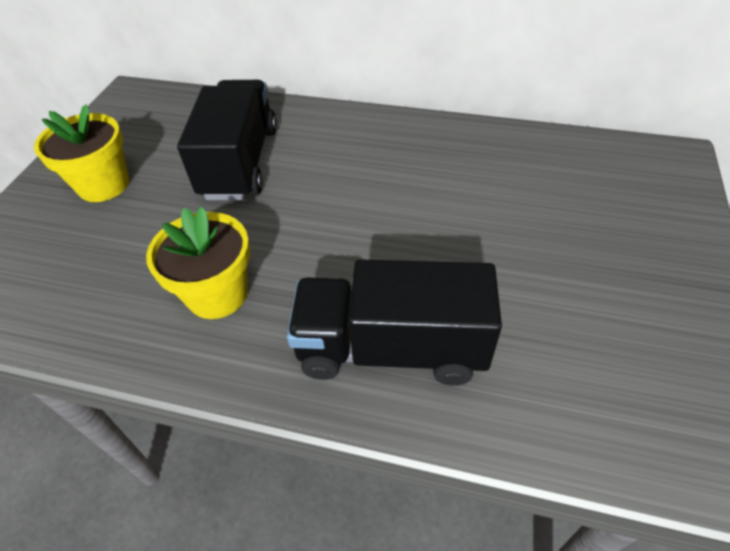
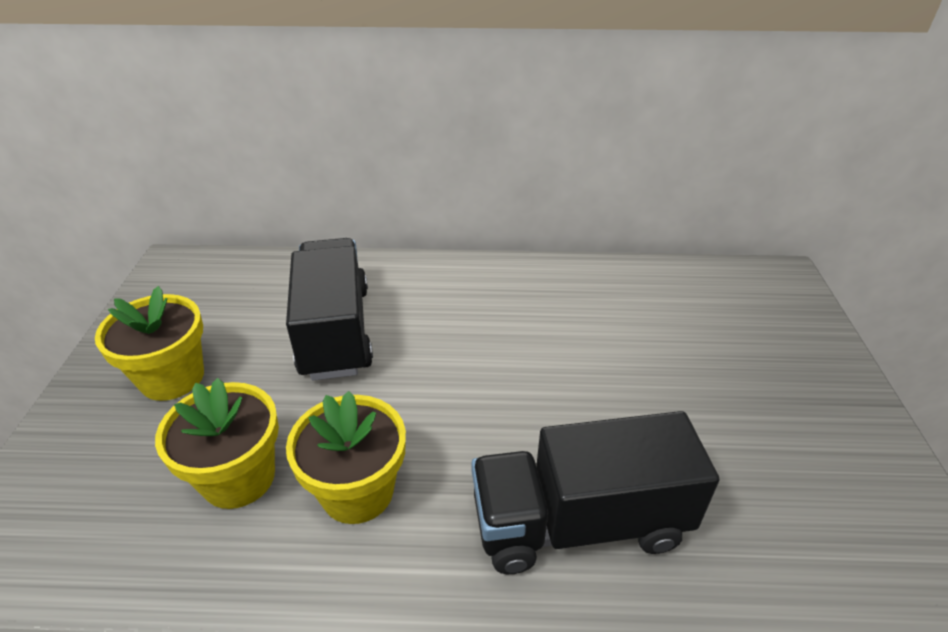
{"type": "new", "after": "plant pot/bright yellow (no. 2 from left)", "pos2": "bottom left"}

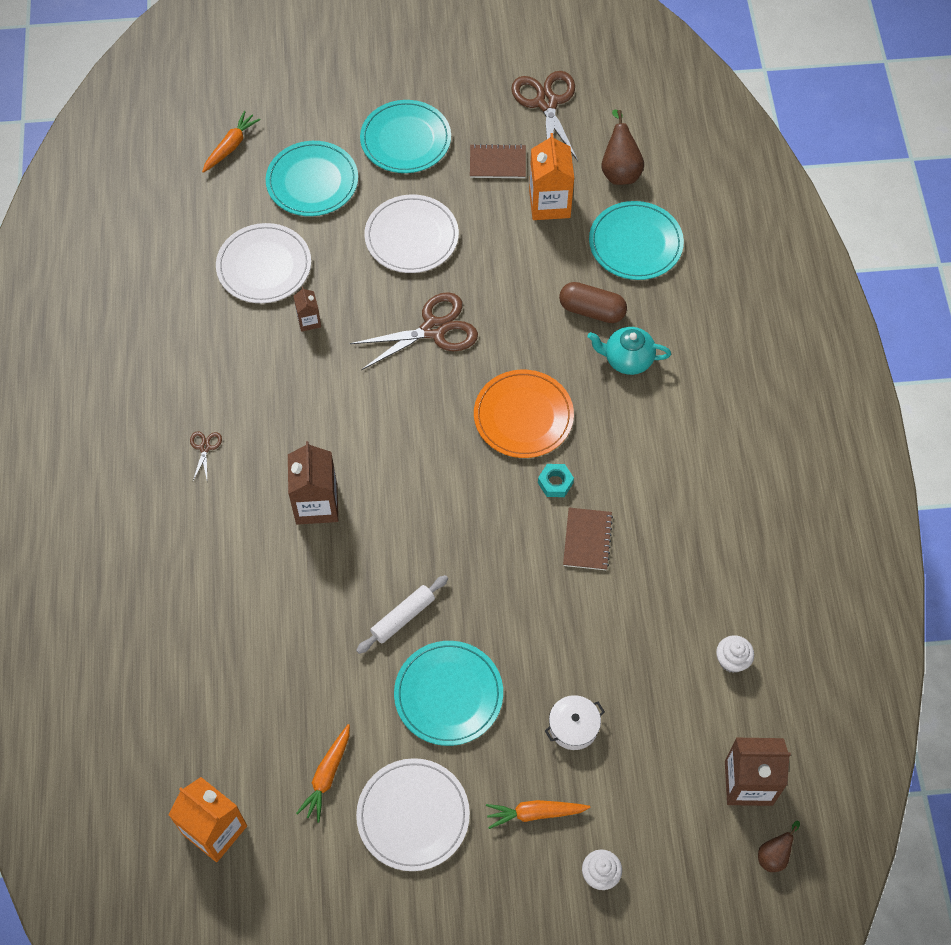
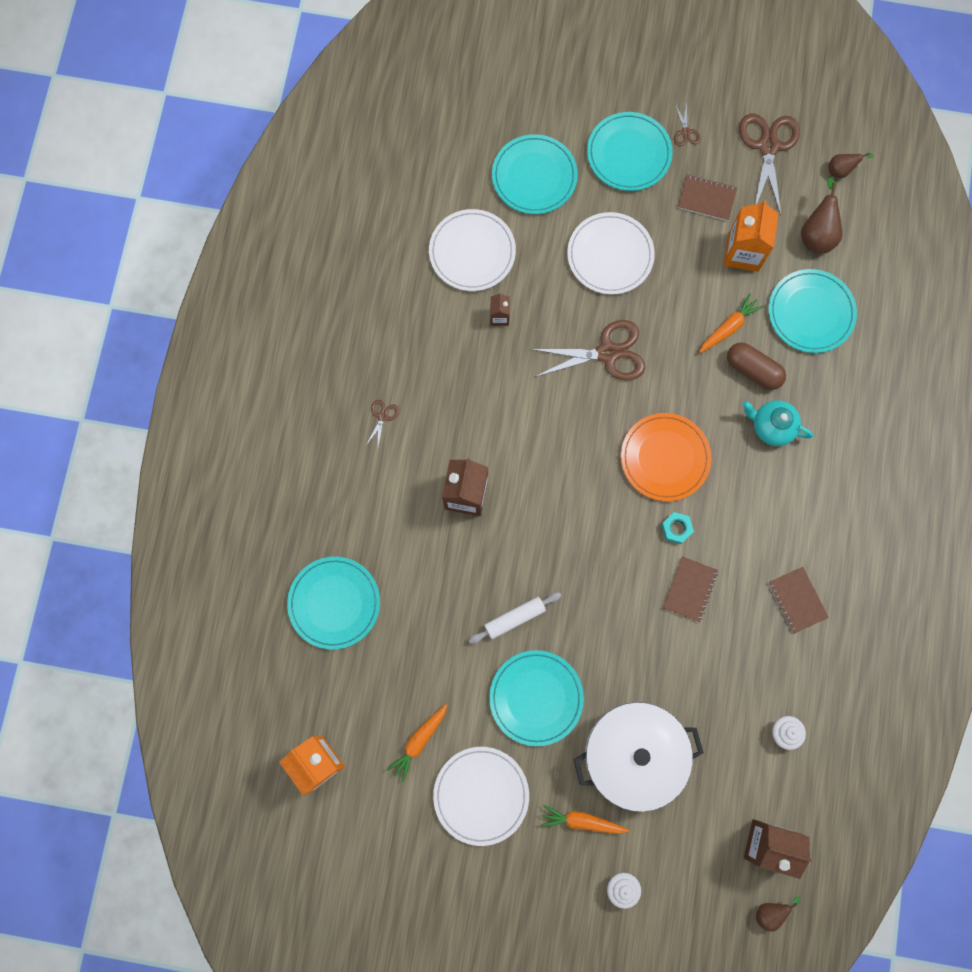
{"type": "shifted", "before": "toy carrot/bright orange (no. 1 from left in the first image)", "after": "toy carrot/bright orange (no. 3 from left)", "pos1": "top left", "pos2": "top right"}
{"type": "scaled", "before": "pot/snow-white", "pos1": "bottom centre", "pos2": "bottom centre", "scale": 2.32}
{"type": "new", "after": "flat dish/teal (no. 1 from left)", "pos2": "centre"}
{"type": "new", "after": "shears/russet (no. 3 from left)", "pos2": "top right"}
{"type": "new", "after": "exercise book/russet (no. 3 from left)", "pos2": "middle right"}
{"type": "new", "after": "toy pear/russet (no. 3 from left)", "pos2": "top right"}

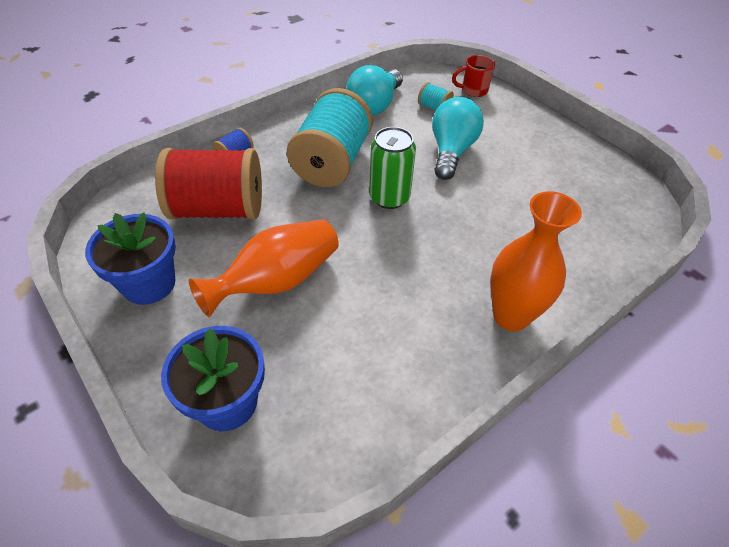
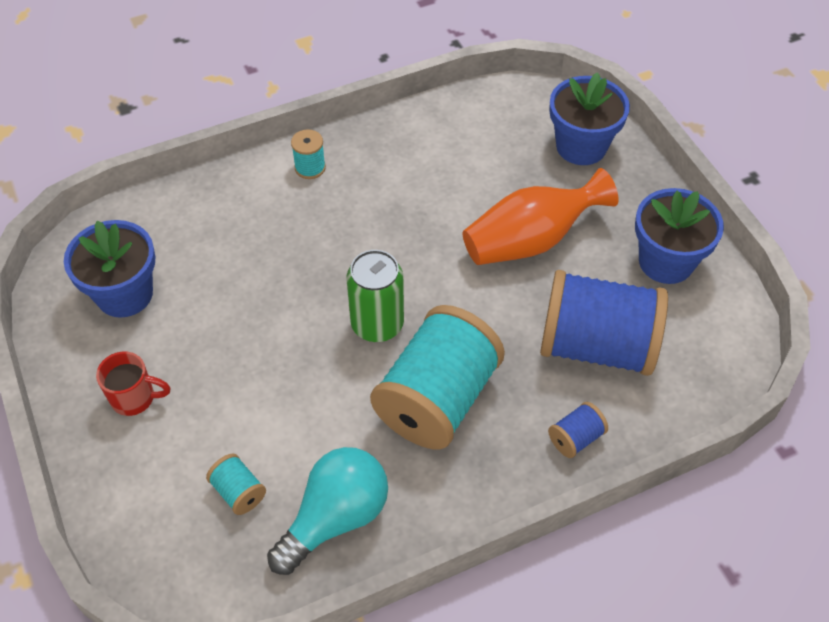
{"type": "repainted", "before": "bobbin/crimson", "after": "bobbin/cobalt (no. 2 from left)", "pos1": "middle left", "pos2": "middle right"}
{"type": "gone", "before": "light bulb/teal (no. 2 from left)", "pos1": "top centre"}
{"type": "shifted", "before": "tea mug/crimson", "pos1": "top centre", "pos2": "middle left"}
{"type": "swapped", "before": "flower vase/bright orange (no. 2 from left)", "after": "bobbin/teal (no. 2 from left)", "pos1": "middle right", "pos2": "top centre"}
{"type": "new", "after": "plant pot/cobalt (no. 1 from left)", "pos2": "middle left"}

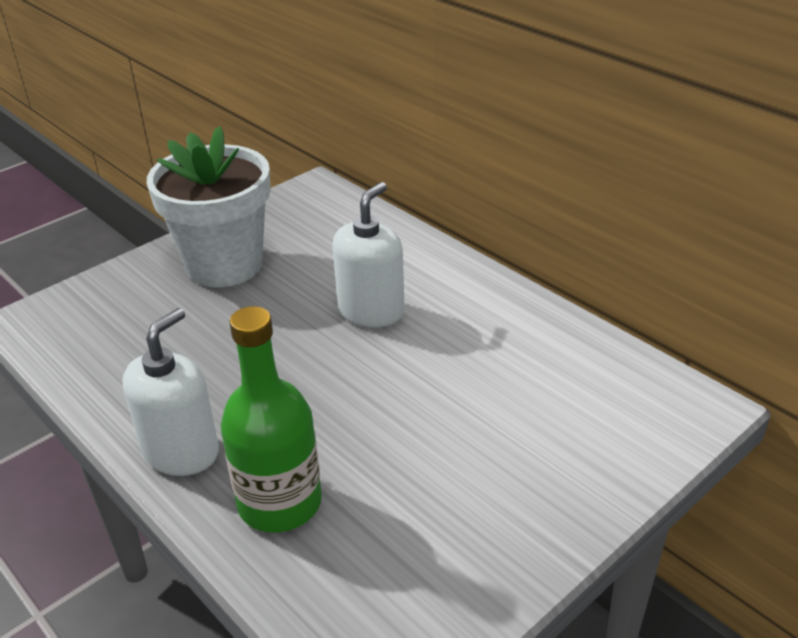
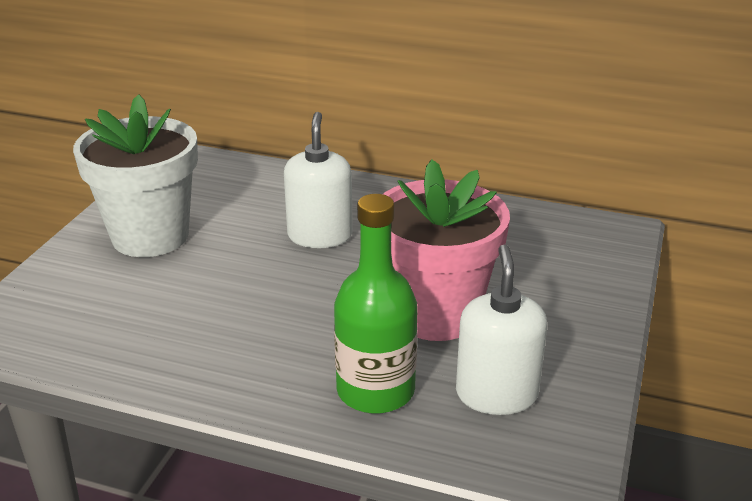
{"type": "shifted", "before": "soap pump/snow-white (no. 1 from left in the first image)", "after": "soap pump/snow-white (no. 2 from left)", "pos1": "middle left", "pos2": "centre"}
{"type": "new", "after": "plant pot/rosy", "pos2": "centre"}

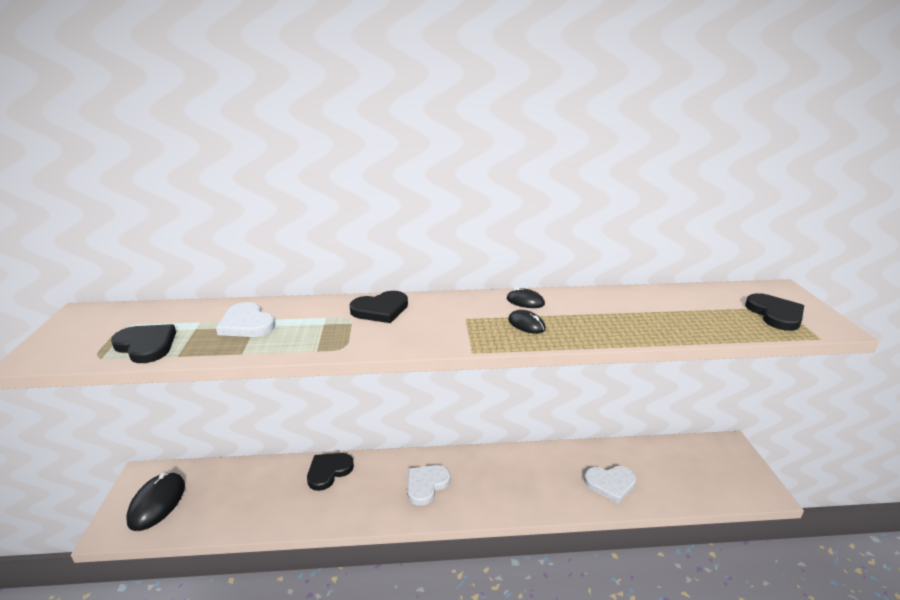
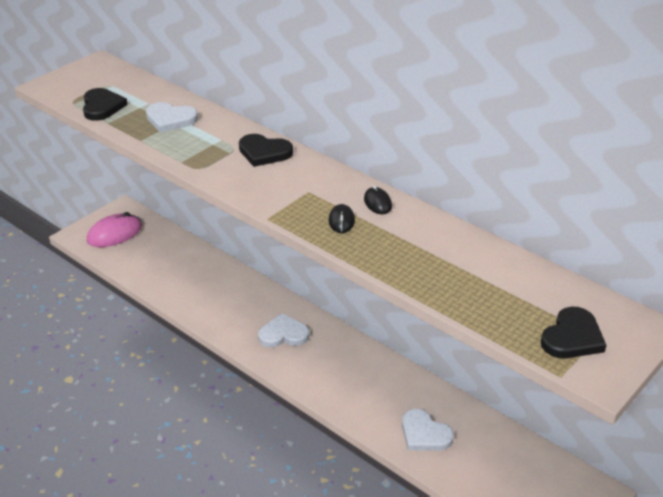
{"type": "repainted", "before": "mouse/black (no. 1 from left)", "after": "mouse/rosy", "pos1": "bottom left", "pos2": "middle left"}
{"type": "rotated", "before": "heart/snow-white (no. 1 from left)", "pos1": "middle left", "pos2": "top left", "turn": -75}
{"type": "gone", "before": "heart/black (no. 2 from left)", "pos1": "bottom centre"}

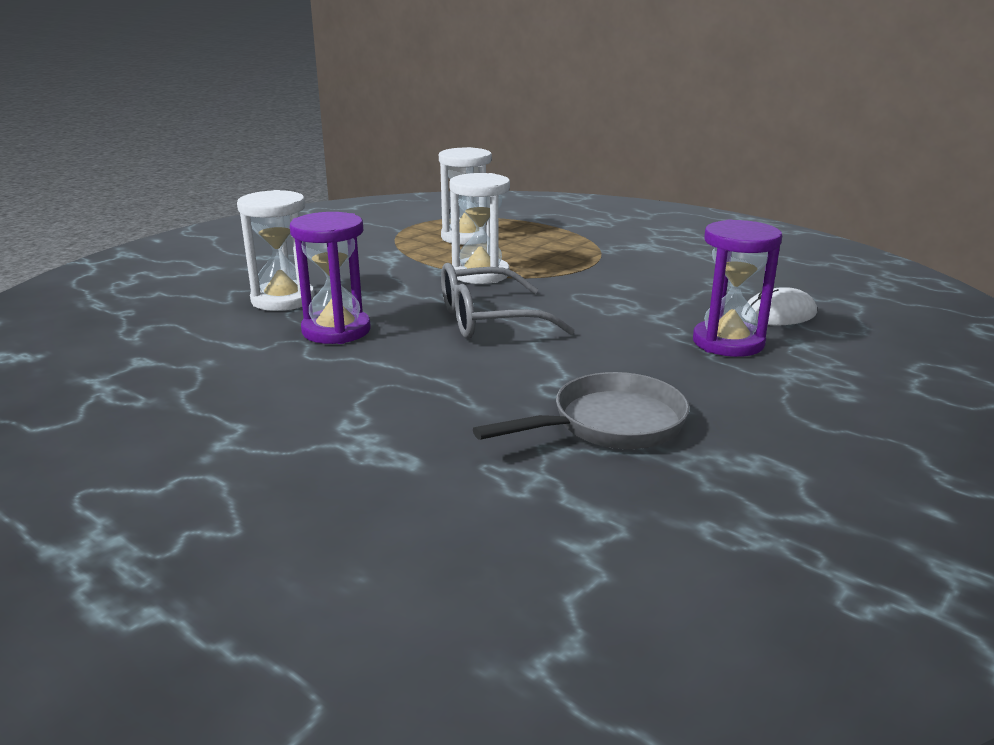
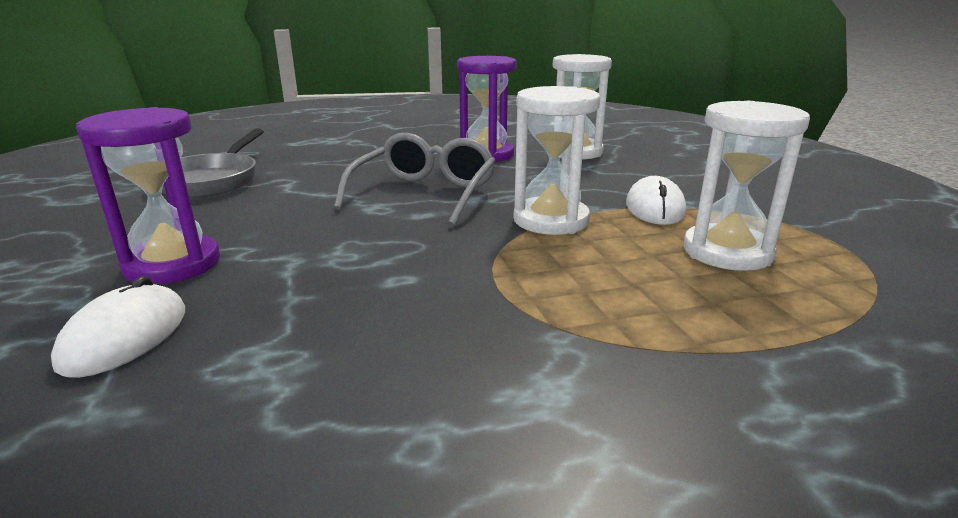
{"type": "new", "after": "mouse/snow-white (no. 2 from left)", "pos2": "middle right"}

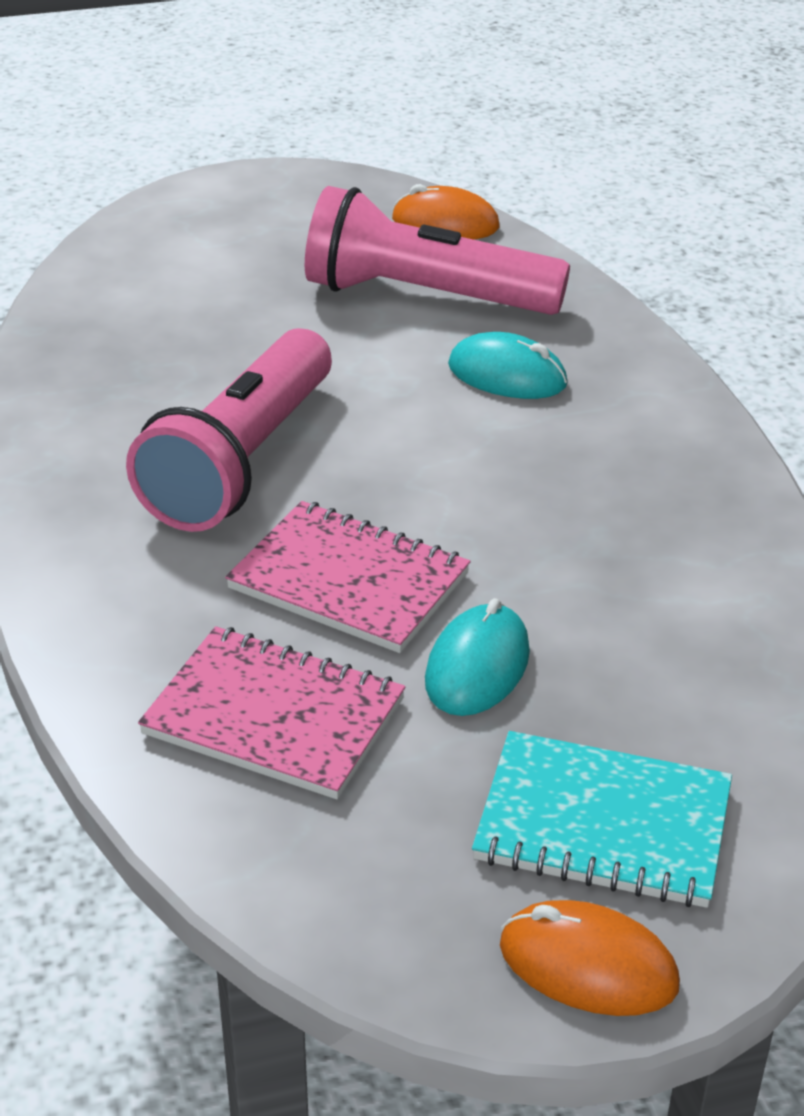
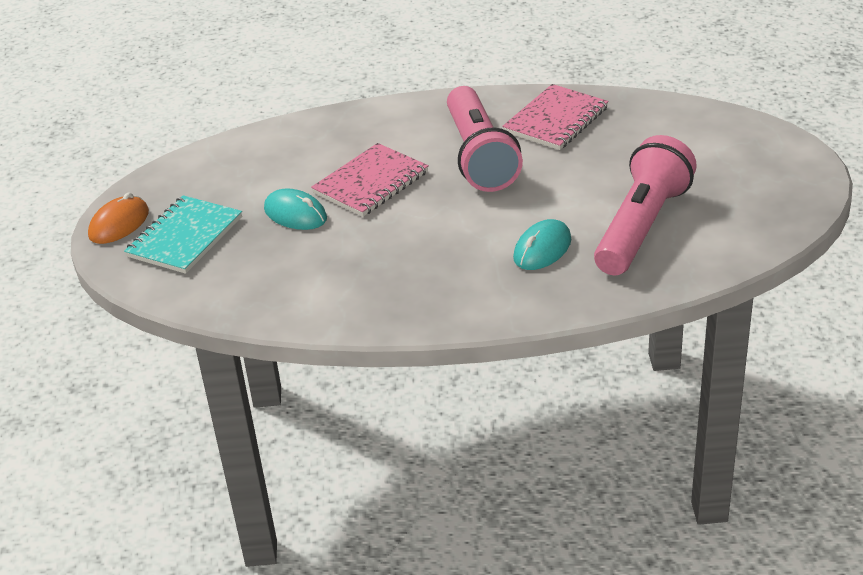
{"type": "rotated", "before": "pocket torch/rosy (no. 1 from left)", "pos1": "middle left", "pos2": "top centre", "turn": -135}
{"type": "shifted", "before": "exercise book/rosy (no. 1 from left in the first image)", "after": "exercise book/rosy (no. 2 from left)", "pos1": "centre", "pos2": "top centre"}
{"type": "gone", "before": "mouse/bright orange (no. 1 from left)", "pos1": "top centre"}

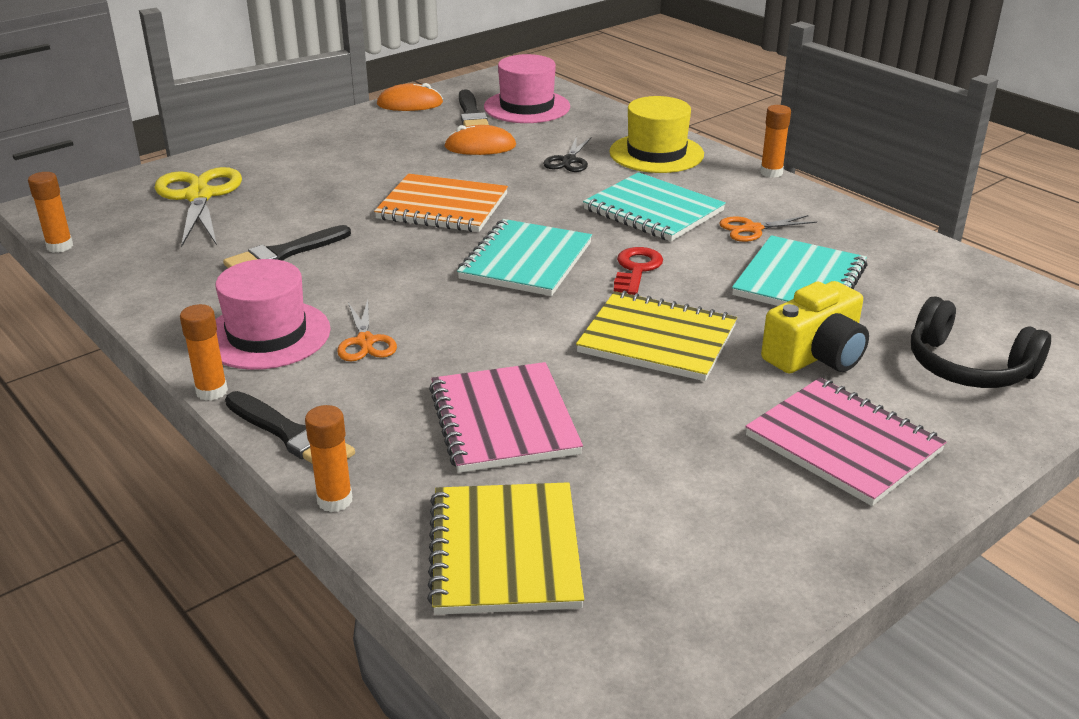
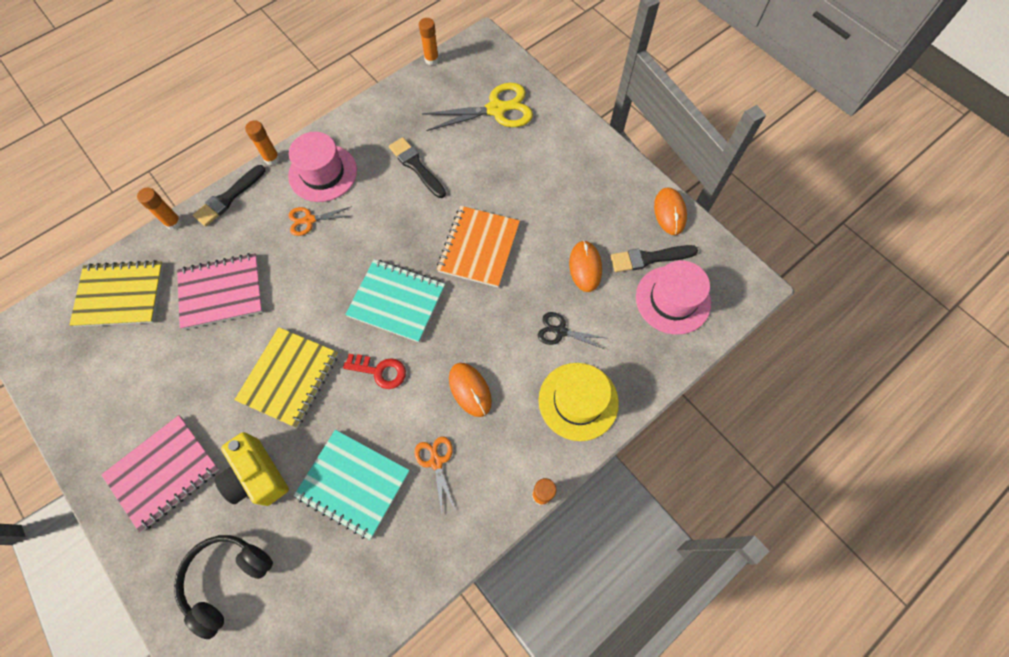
{"type": "swapped", "before": "exercise book/teal (no. 2 from left)", "after": "mouse/bright orange (no. 1 from left)", "pos1": "top centre", "pos2": "centre"}

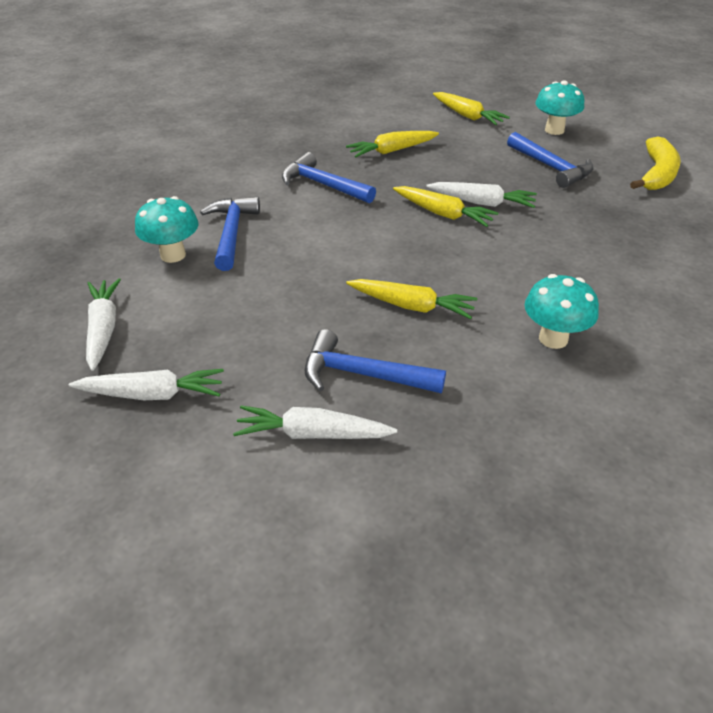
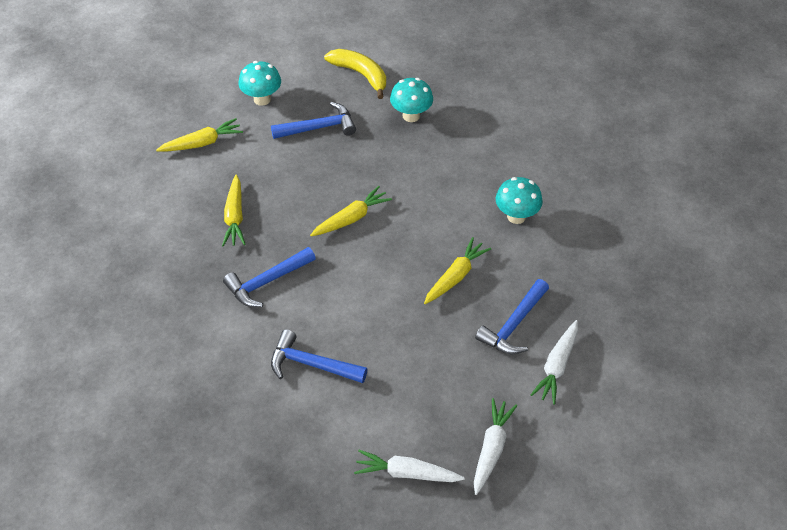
{"type": "shifted", "before": "mushroom/teal (no. 1 from left in the first image)", "after": "mushroom/teal (no. 2 from left)", "pos1": "top left", "pos2": "top centre"}
{"type": "gone", "before": "toy carrot/snow-white (no. 4 from left)", "pos1": "top right"}

